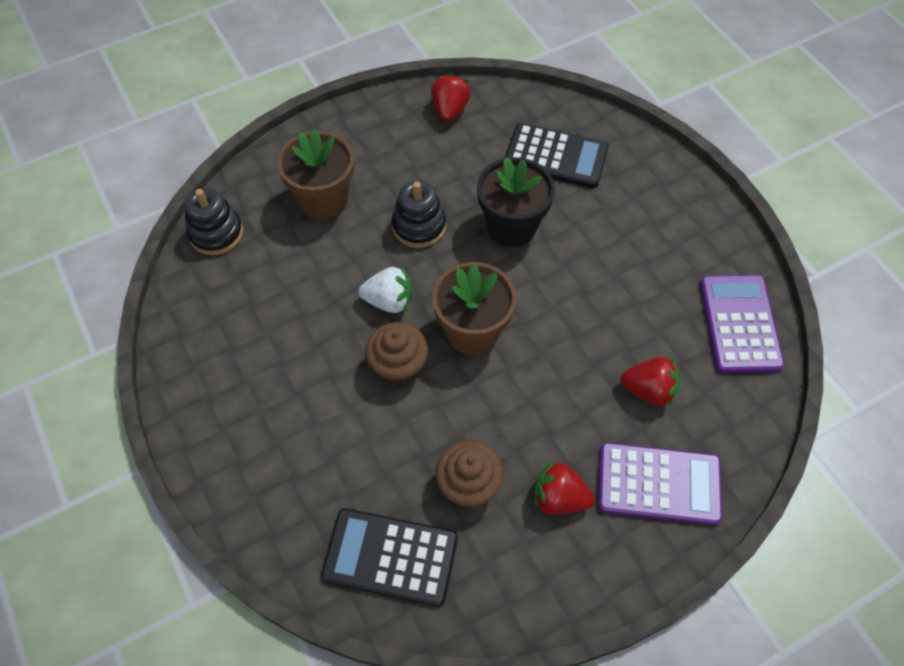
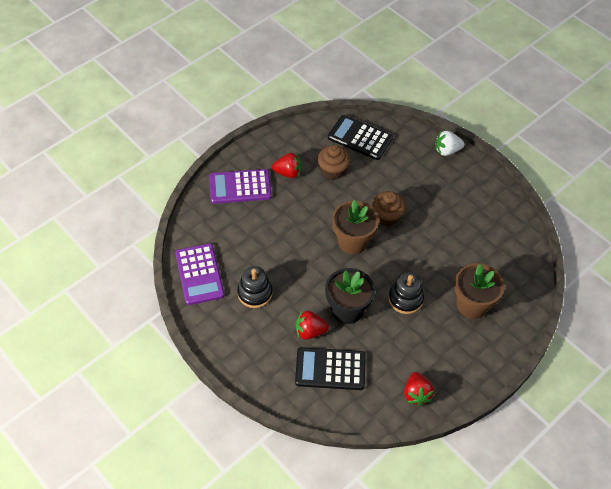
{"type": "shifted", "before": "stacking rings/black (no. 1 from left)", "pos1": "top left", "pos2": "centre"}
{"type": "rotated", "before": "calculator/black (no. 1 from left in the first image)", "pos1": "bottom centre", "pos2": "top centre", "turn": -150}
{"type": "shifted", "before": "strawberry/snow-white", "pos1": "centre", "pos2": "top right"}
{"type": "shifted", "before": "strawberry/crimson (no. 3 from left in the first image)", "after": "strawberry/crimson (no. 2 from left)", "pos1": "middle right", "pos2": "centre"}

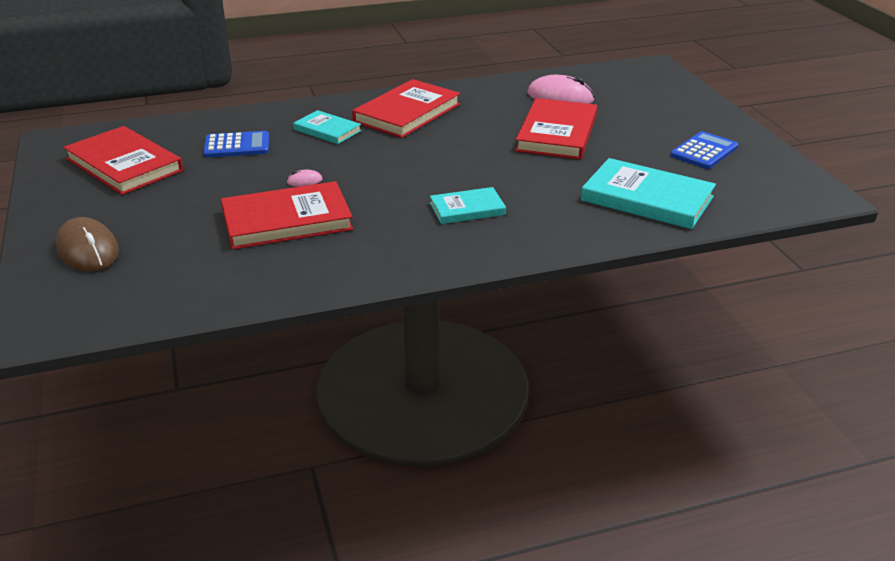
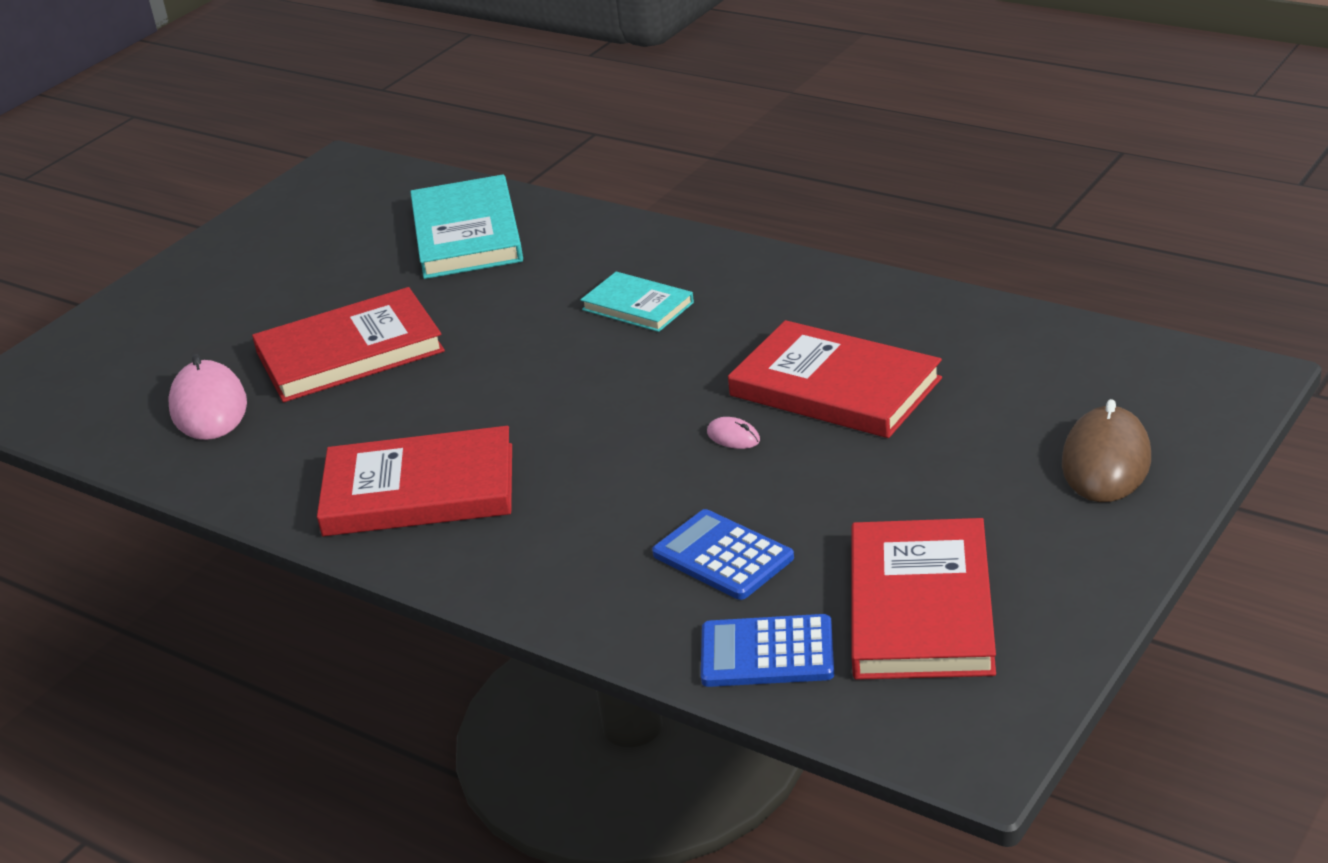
{"type": "gone", "before": "book/teal (no. 1 from left)", "pos1": "top centre"}
{"type": "shifted", "before": "calculator/cobalt (no. 2 from left)", "pos1": "top right", "pos2": "bottom centre"}

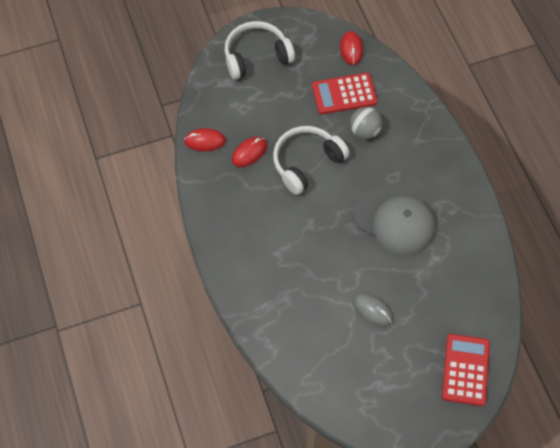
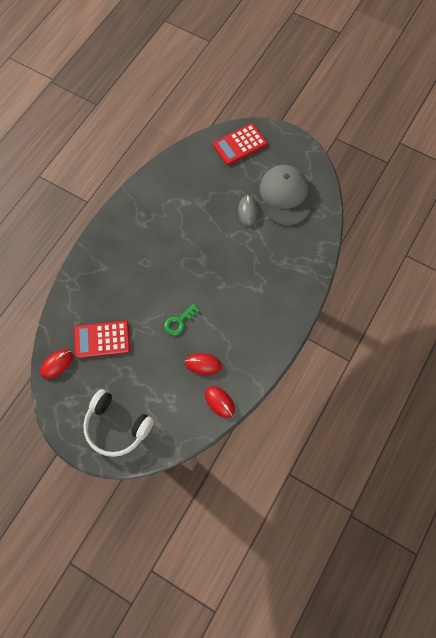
{"type": "swapped", "before": "headphones/snow-white (no. 2 from left)", "after": "door key/emerald", "pos1": "centre", "pos2": "centre"}
{"type": "rotated", "before": "calculator/crimson (no. 1 from left)", "pos1": "top centre", "pos2": "middle left", "turn": 135}
{"type": "gone", "before": "play ball/gray", "pos1": "top centre"}
{"type": "shifted", "before": "peaked cap/gray", "pos1": "middle right", "pos2": "top centre"}

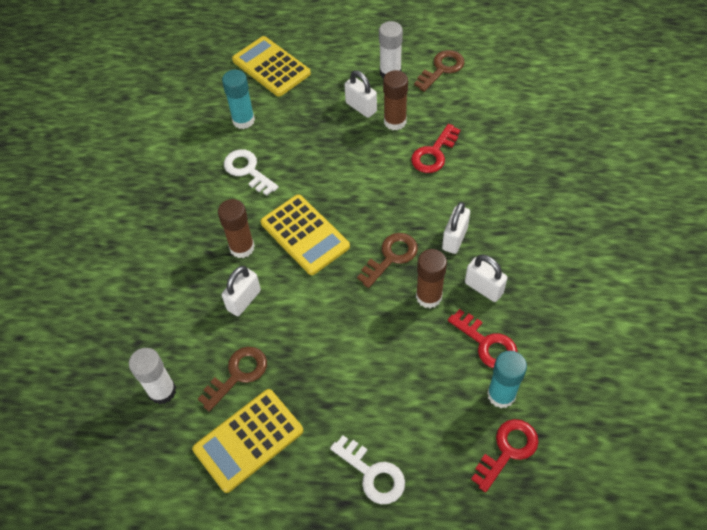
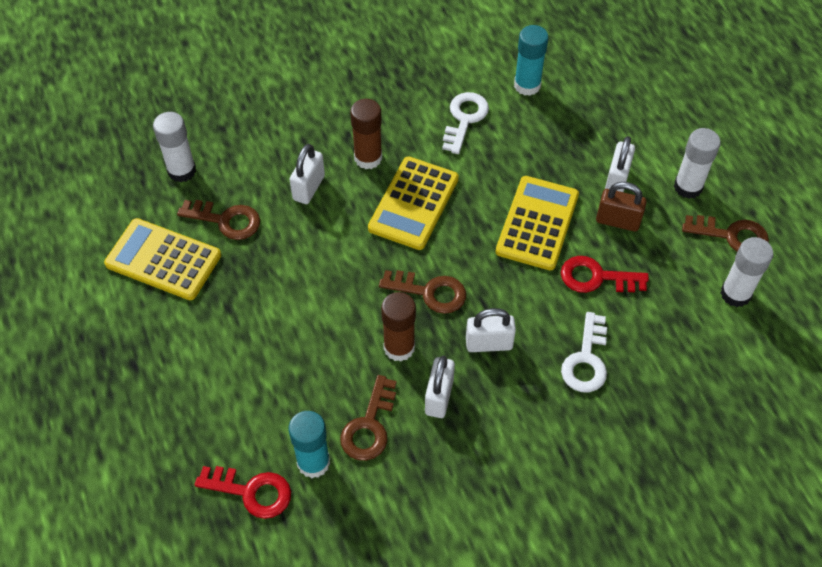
{"type": "rotated", "before": "lock/snow-white (no. 1 from left)", "pos1": "centre", "pos2": "top centre", "turn": -75}
{"type": "shifted", "before": "calculator/bright yellow (no. 2 from left in the first image)", "after": "calculator/bright yellow (no. 3 from left)", "pos1": "top centre", "pos2": "centre"}
{"type": "shifted", "before": "door key/snow-white (no. 2 from left)", "pos1": "bottom centre", "pos2": "middle right"}
{"type": "swapped", "before": "stick of glue/russet (no. 2 from left)", "after": "lock/russet", "pos1": "top centre", "pos2": "middle right"}
{"type": "repainted", "before": "door key/crimson (no. 2 from left)", "after": "door key/russet (no. 2 from left)", "pos1": "middle right", "pos2": "bottom centre"}
{"type": "new", "after": "stick of glue/snow-white (no. 3 from left)", "pos2": "middle right"}

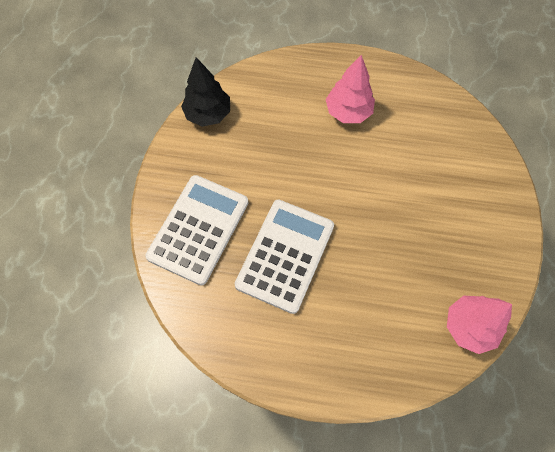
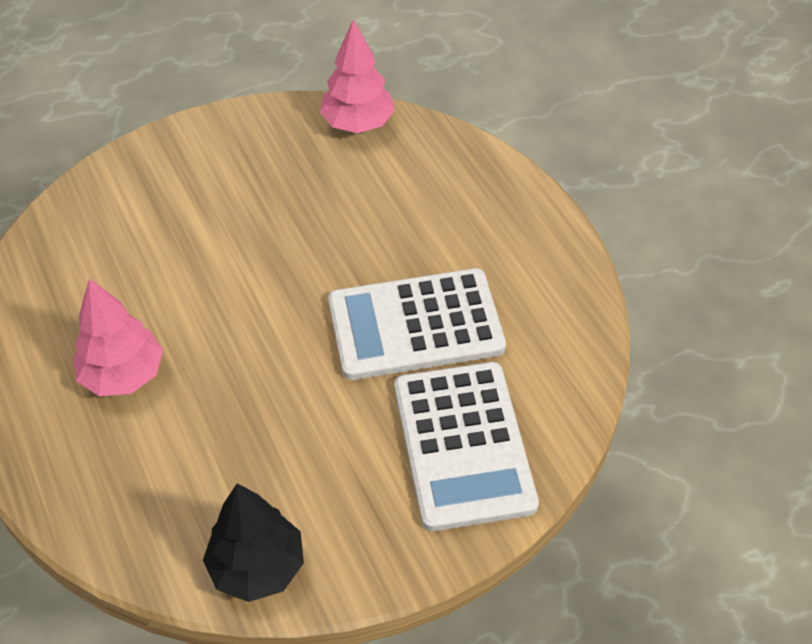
{"type": "rotated", "before": "calculator/snow-white (no. 1 from left in the first image)", "pos1": "centre", "pos2": "bottom centre", "turn": -90}

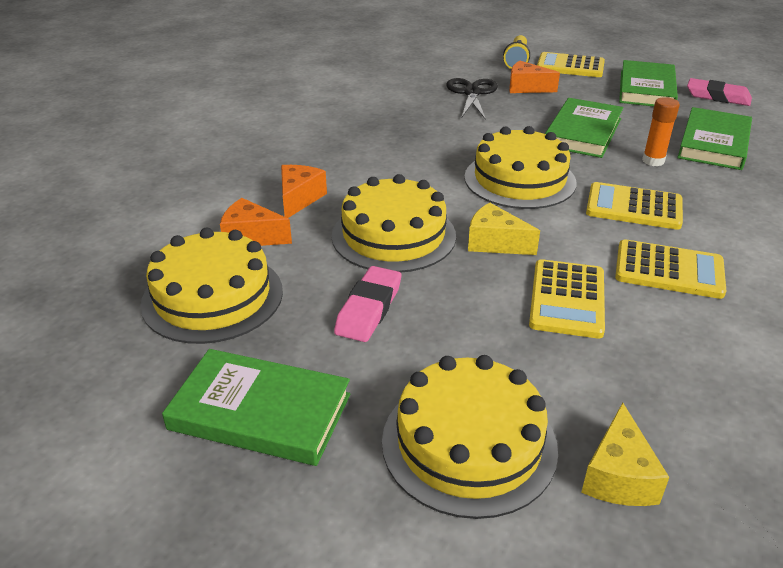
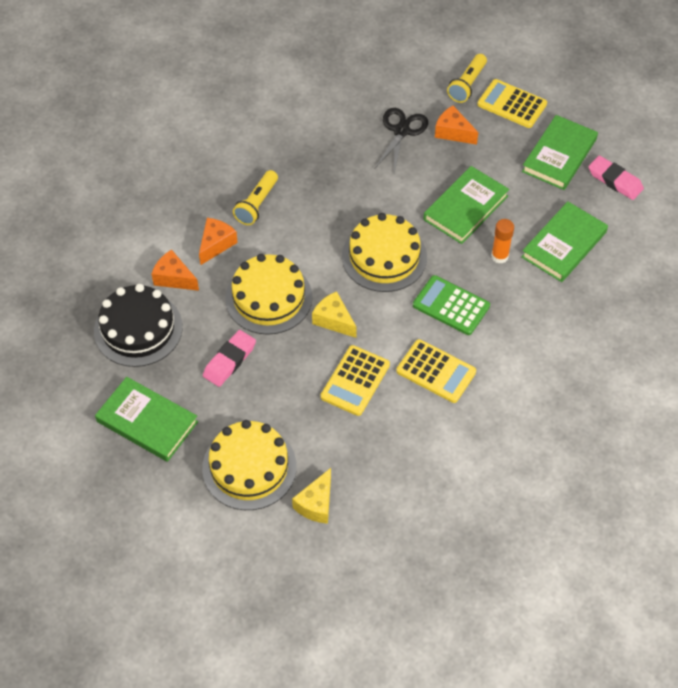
{"type": "repainted", "before": "layer cake/bright yellow (no. 1 from left)", "after": "layer cake/black", "pos1": "middle left", "pos2": "middle left"}
{"type": "repainted", "before": "calculator/bright yellow (no. 3 from left)", "after": "calculator/emerald", "pos1": "middle right", "pos2": "centre"}
{"type": "new", "after": "pocket torch/bright yellow (no. 1 from left)", "pos2": "top centre"}

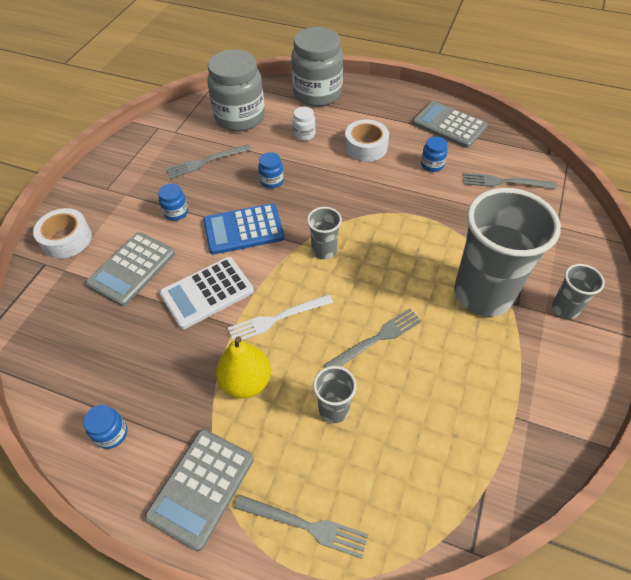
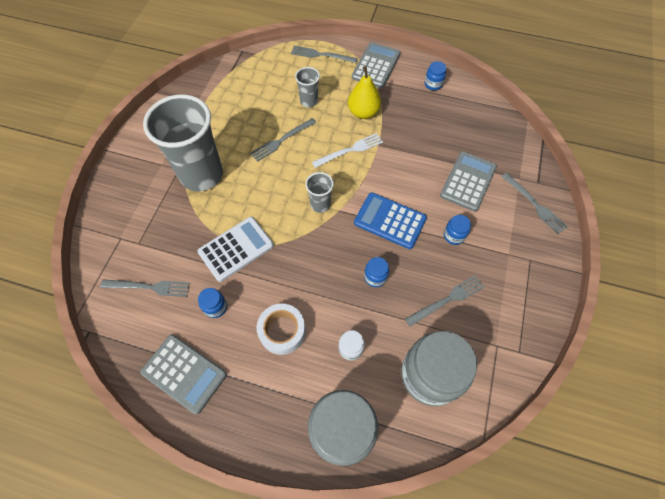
{"type": "swapped", "before": "sticky tape/snow-white (no. 1 from left)", "after": "dinner fork/gray (no. 5 from left)", "pos1": "middle left", "pos2": "middle right"}
{"type": "shifted", "before": "calculator/snow-white", "pos1": "middle left", "pos2": "centre"}
{"type": "rotated", "before": "calculator/cobalt", "pos1": "centre", "pos2": "centre", "turn": -135}
{"type": "gone", "before": "tumbler/gray (no. 4 from left)", "pos1": "middle right"}

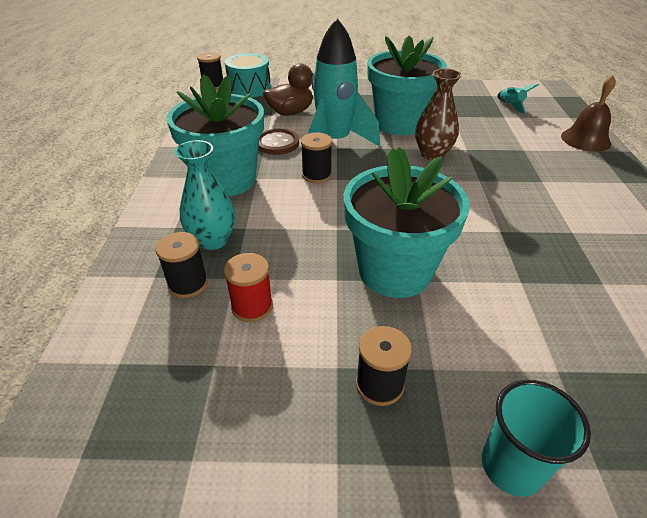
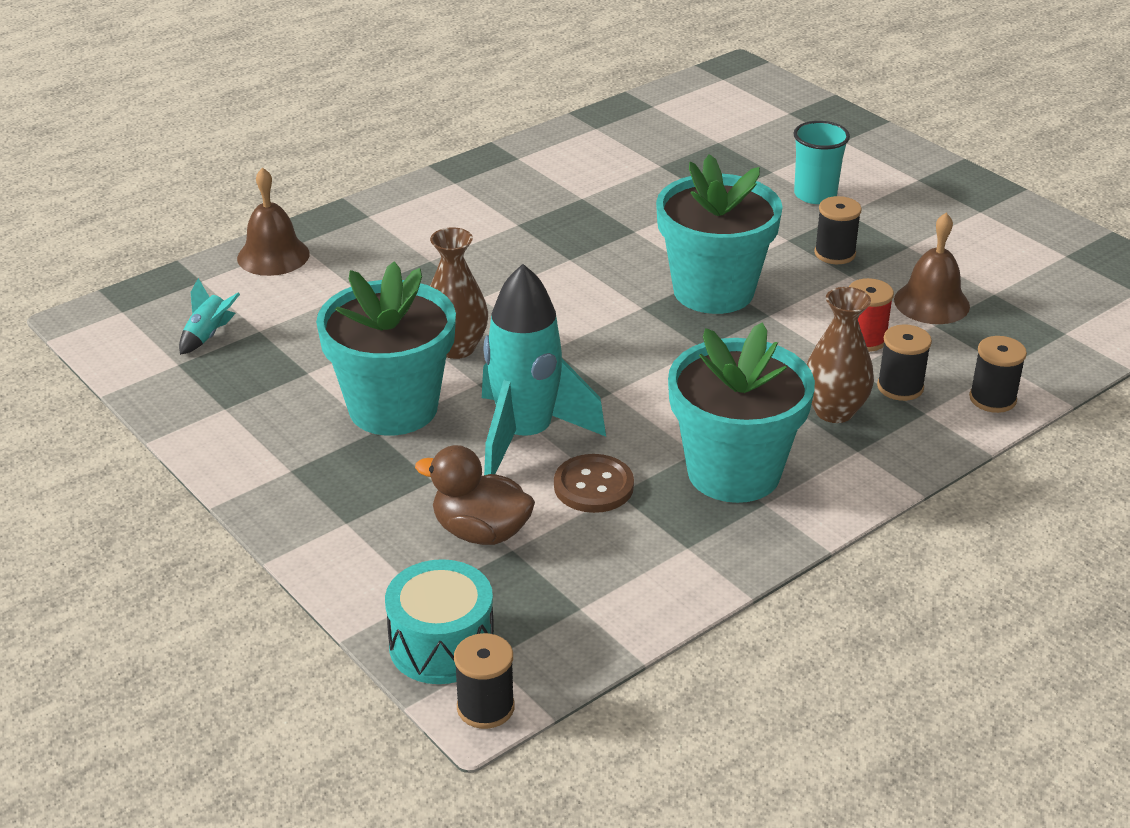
{"type": "repainted", "before": "flower vase/teal", "after": "flower vase/russet (no. 2 from left)", "pos1": "middle left", "pos2": "middle right"}
{"type": "shifted", "before": "bobbin/black (no. 3 from left in the first image)", "after": "bobbin/black (no. 4 from left)", "pos1": "top centre", "pos2": "middle right"}
{"type": "new", "after": "hand bell/russet (no. 2 from left)", "pos2": "top right"}

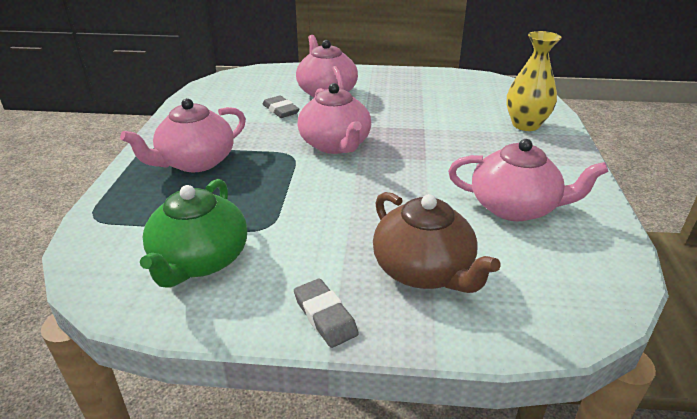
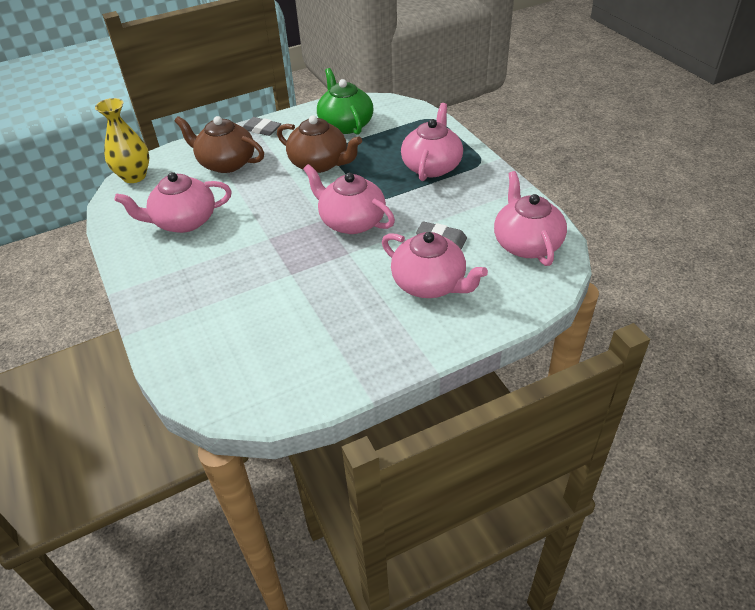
{"type": "shifted", "before": "flower vase/bright yellow", "pos1": "top right", "pos2": "top left"}
{"type": "new", "after": "tea pot/russet (no. 2 from left)", "pos2": "top centre"}
{"type": "new", "after": "tea pot/rosy (no. 5 from left)", "pos2": "middle right"}

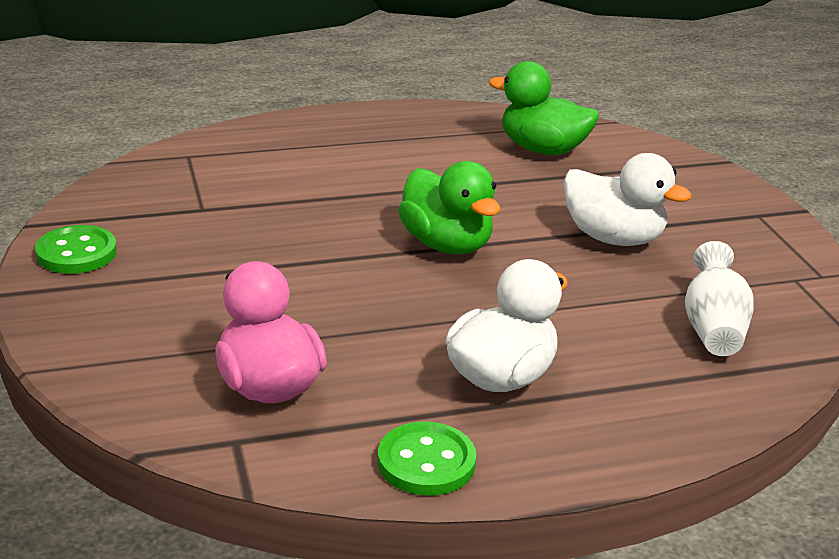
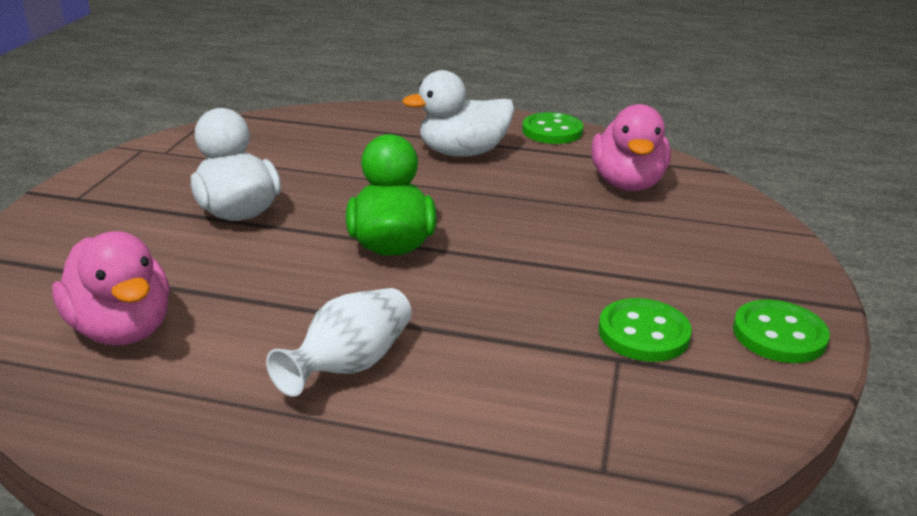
{"type": "repainted", "before": "duck/emerald (no. 2 from left)", "after": "duck/rosy (no. 1 from left)", "pos1": "top centre", "pos2": "middle left"}
{"type": "shifted", "before": "flower vase/snow-white", "pos1": "middle right", "pos2": "centre"}
{"type": "new", "after": "button/emerald (no. 2 from left)", "pos2": "middle right"}

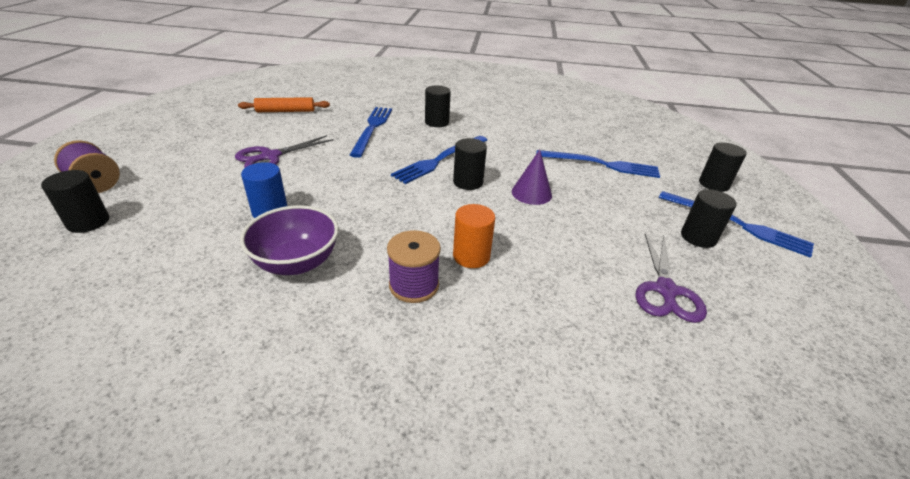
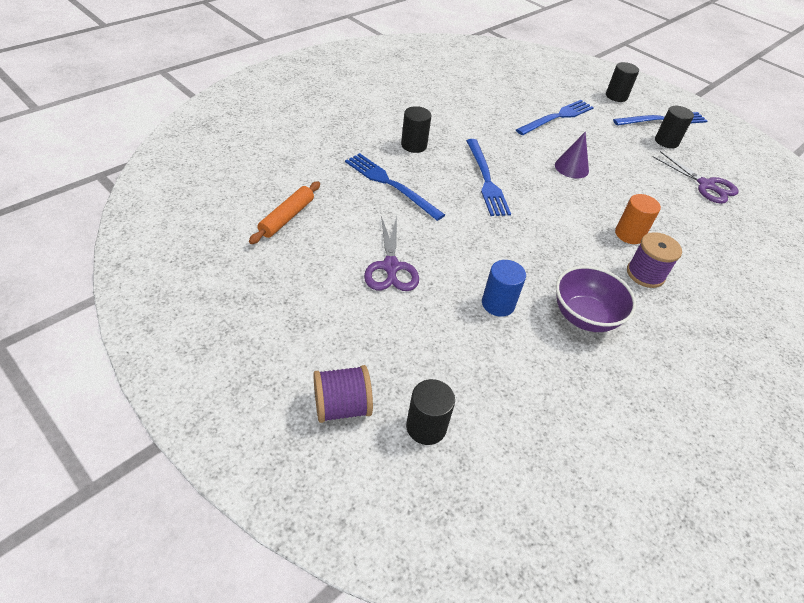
{"type": "gone", "before": "cylinder/black (no. 3 from left)", "pos1": "centre"}

